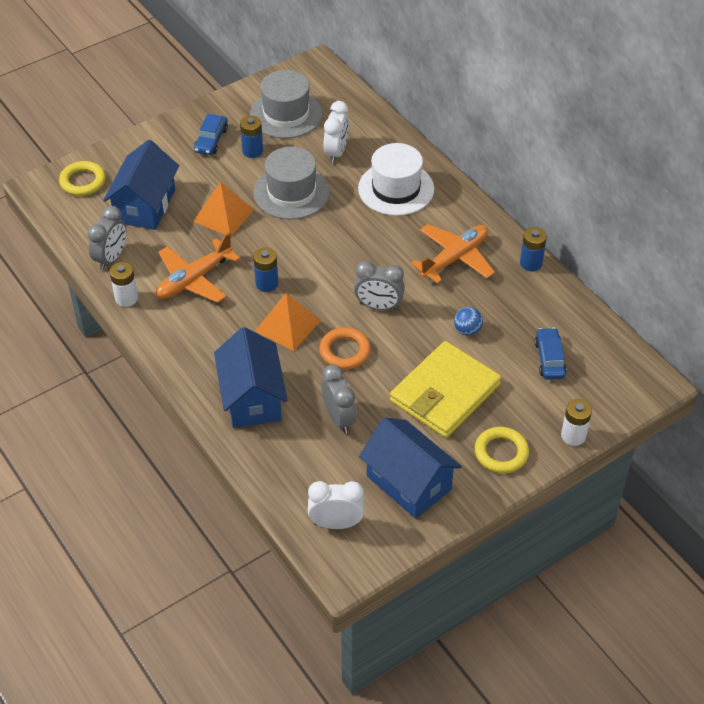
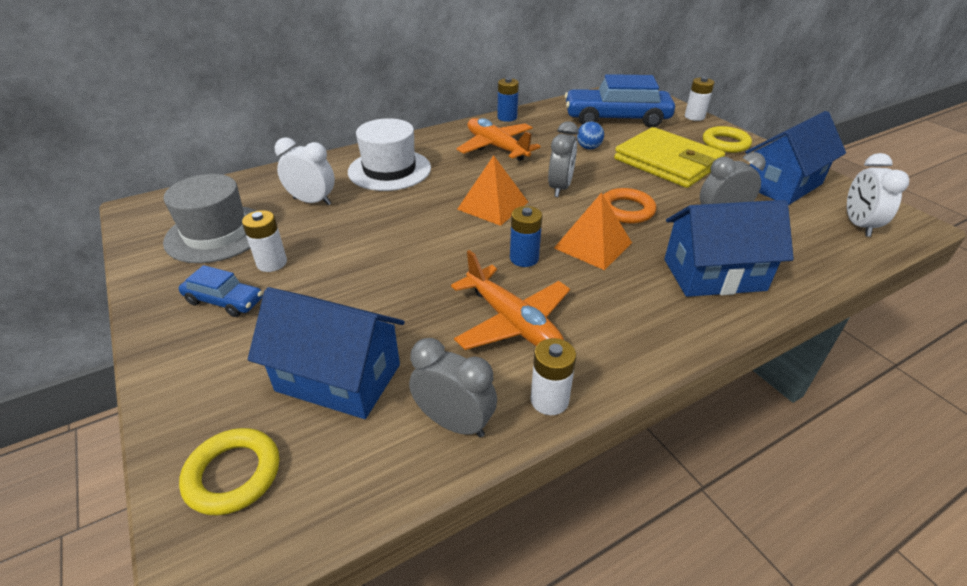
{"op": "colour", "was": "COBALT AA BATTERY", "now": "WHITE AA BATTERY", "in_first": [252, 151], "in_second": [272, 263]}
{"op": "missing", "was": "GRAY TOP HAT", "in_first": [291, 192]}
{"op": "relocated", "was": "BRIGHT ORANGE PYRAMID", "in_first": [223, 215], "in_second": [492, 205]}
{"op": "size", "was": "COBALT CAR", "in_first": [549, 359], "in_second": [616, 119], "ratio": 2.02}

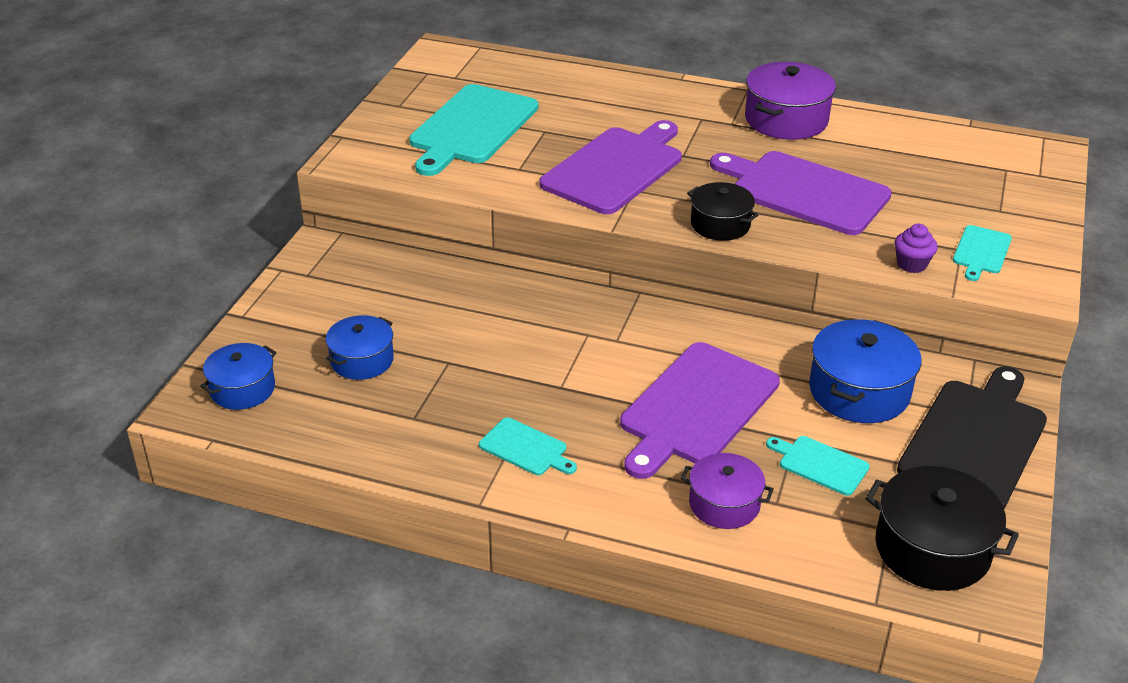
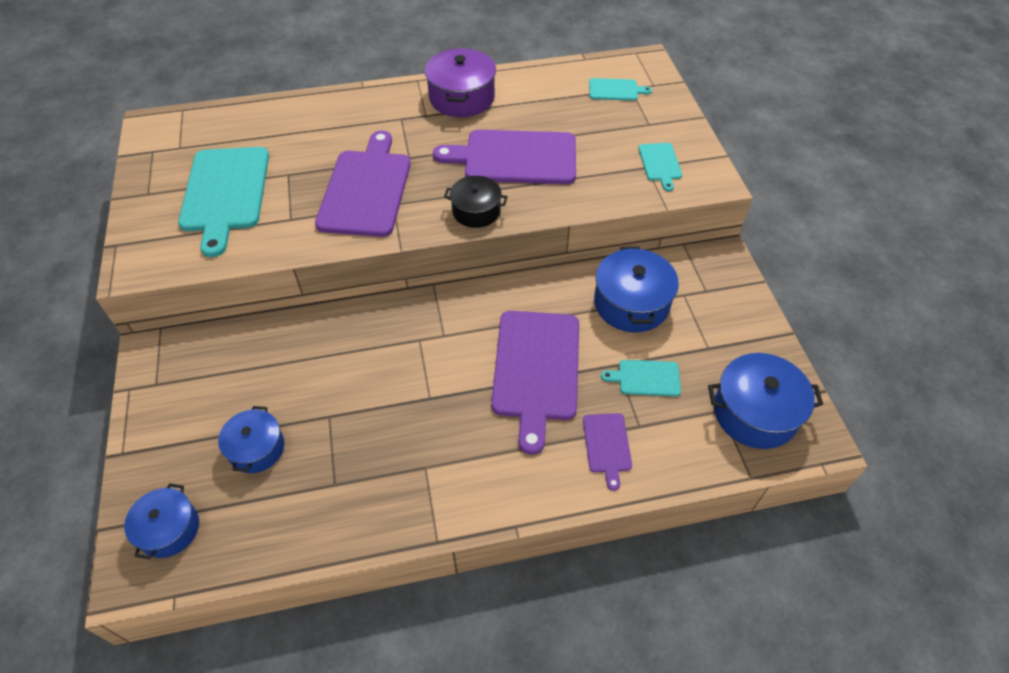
{"op": "missing", "was": "VIOLET CUPCAKE", "in_first": [911, 264]}
{"op": "missing", "was": "BLACK CHOPPING BOARD", "in_first": [975, 440]}
{"op": "relocated", "was": "TURQUOISE CHOPPING BOARD", "in_first": [526, 448], "in_second": [615, 90]}
{"op": "exchanged", "was": "VIOLET STOCKPOT", "now": "VIOLET CHOPPING BOARD", "in_first": [724, 504], "in_second": [607, 445]}
{"op": "colour", "was": "BLACK STOCKPOT", "now": "COBALT STOCKPOT", "in_first": [932, 548], "in_second": [755, 412]}

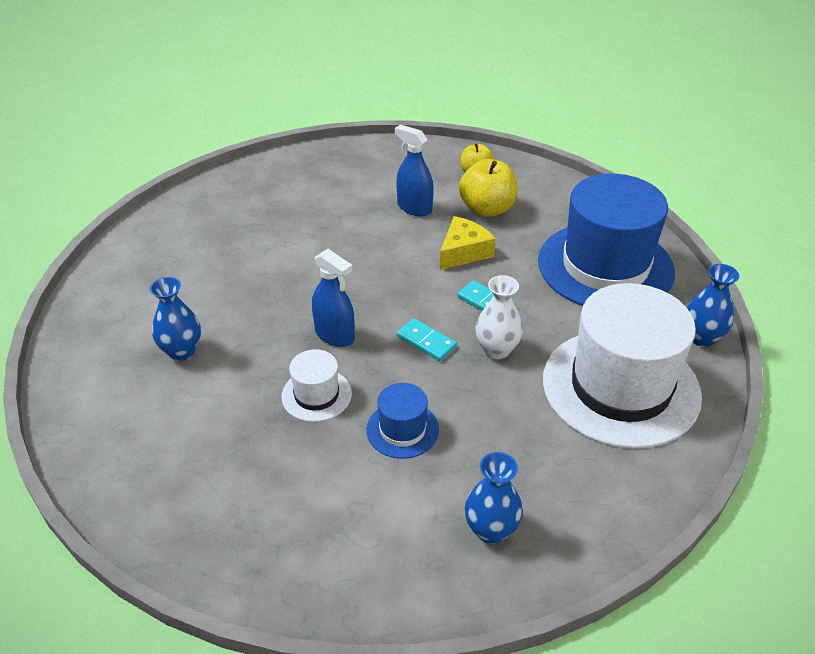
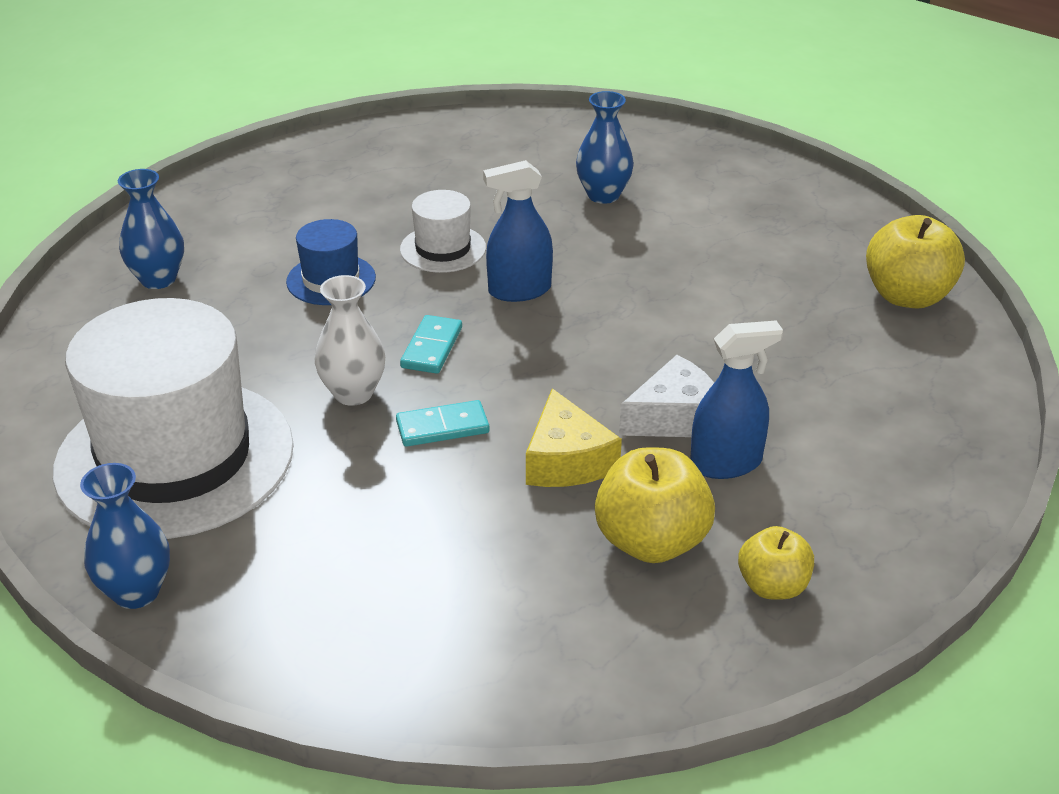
{"op": "missing", "was": "COBALT TOP HAT", "in_first": [605, 266]}
{"op": "spun", "was": "TURQUOISE DOMINO PIECE", "in_first": [426, 342], "in_second": [431, 347], "clockwise": -60}
{"op": "appeared", "now": "BRIGHT YELLOW APPLE", "in_second": [907, 296]}
{"op": "appeared", "now": "WHITE CHEESE WEDGE", "in_second": [675, 417]}

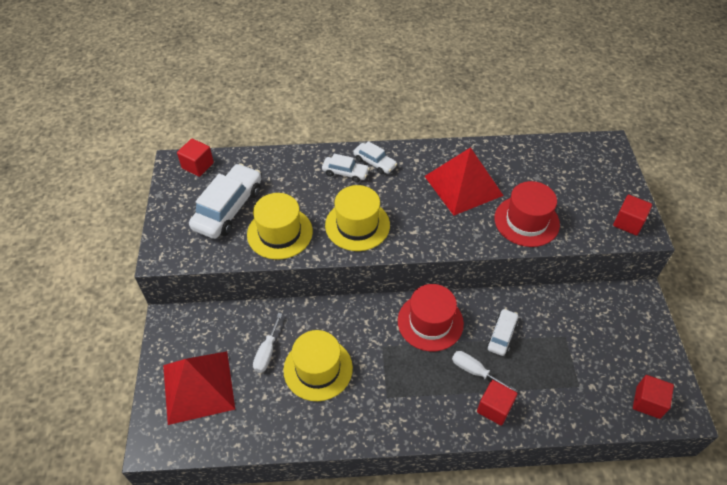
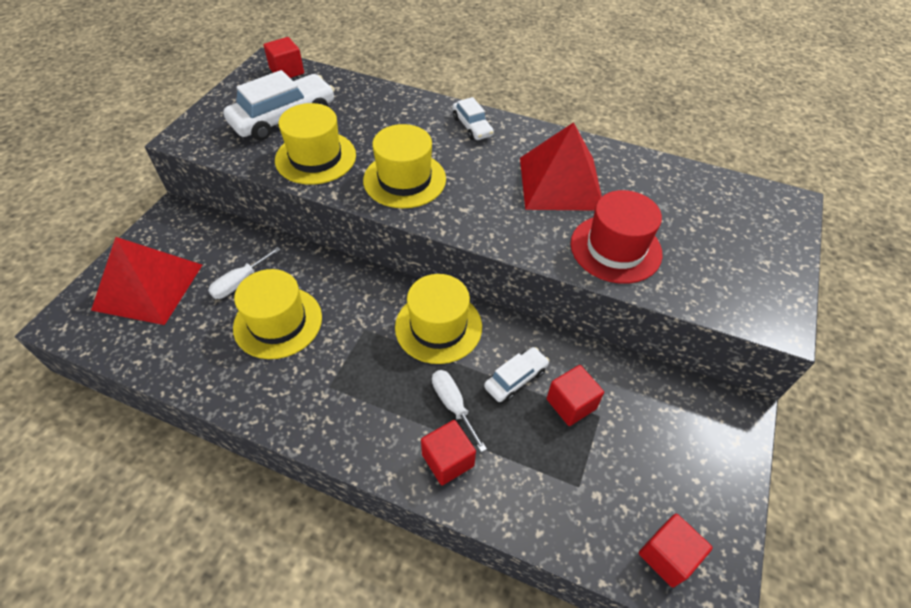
{"op": "missing", "was": "WHITE CAR", "in_first": [345, 173]}
{"op": "relocated", "was": "RED SOLID CUBE", "in_first": [628, 222], "in_second": [571, 404]}
{"op": "colour", "was": "RED TOP HAT", "now": "BRIGHT YELLOW TOP HAT", "in_first": [430, 322], "in_second": [438, 327]}

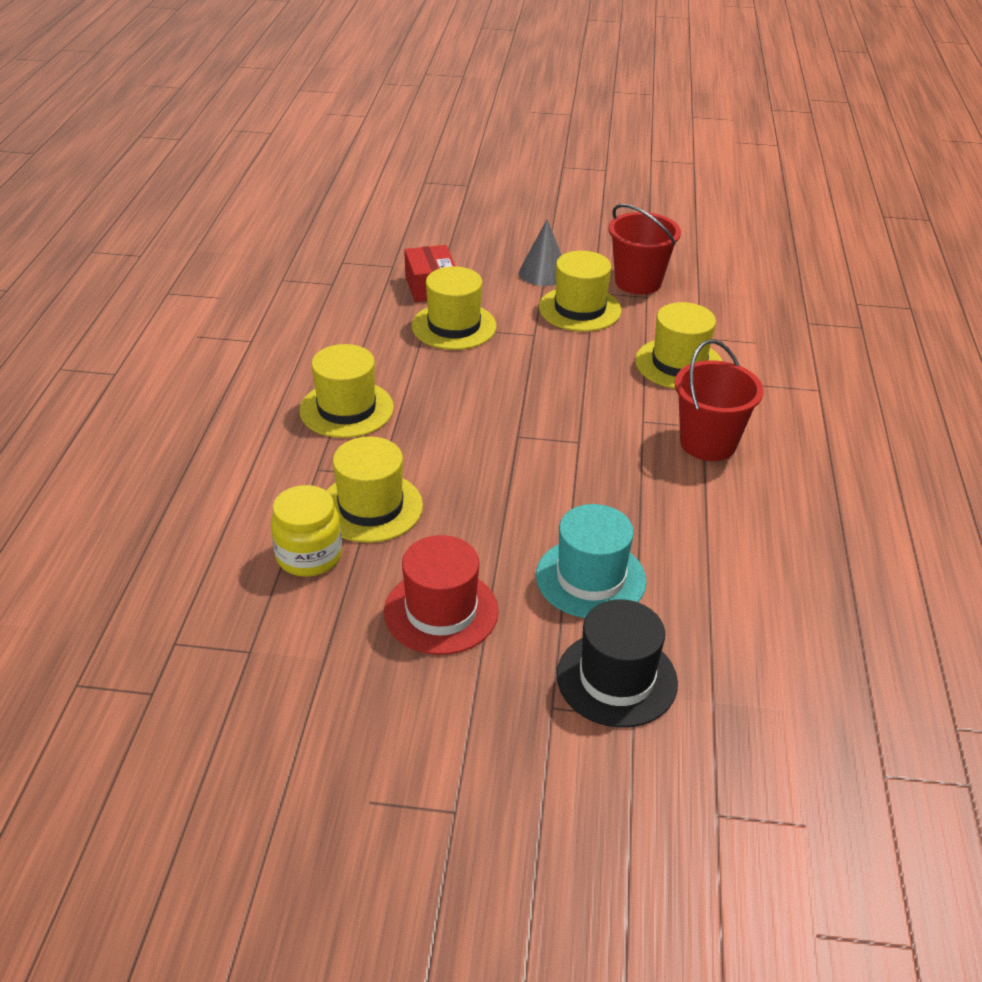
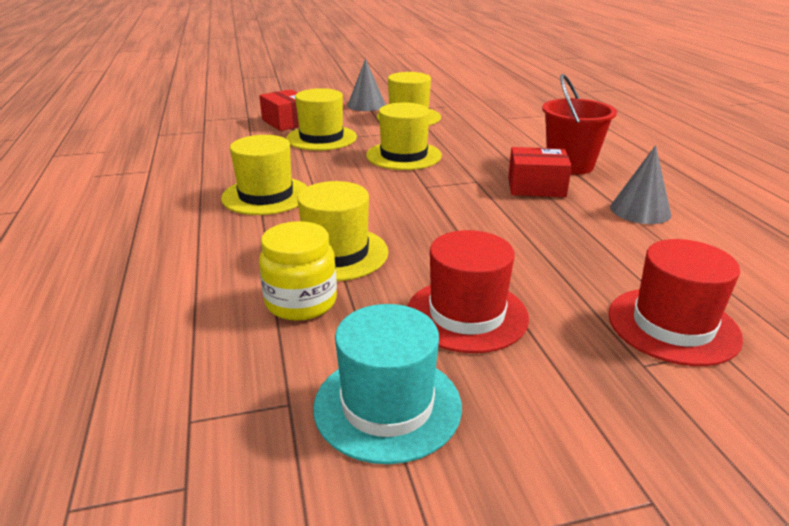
{"op": "missing", "was": "RED BUCKET", "in_first": [638, 282]}
{"op": "relocated", "was": "BRIGHT YELLOW TOP HAT", "in_first": [679, 364], "in_second": [403, 155]}
{"op": "relocated", "was": "TURQUOISE TOP HAT", "in_first": [590, 578], "in_second": [387, 406]}
{"op": "colour", "was": "BLACK TOP HAT", "now": "RED TOP HAT", "in_first": [616, 679], "in_second": [673, 325]}
{"op": "appeared", "now": "GRAY CONE SHAPE", "in_second": [640, 210]}
{"op": "appeared", "now": "RED BOX", "in_second": [536, 187]}

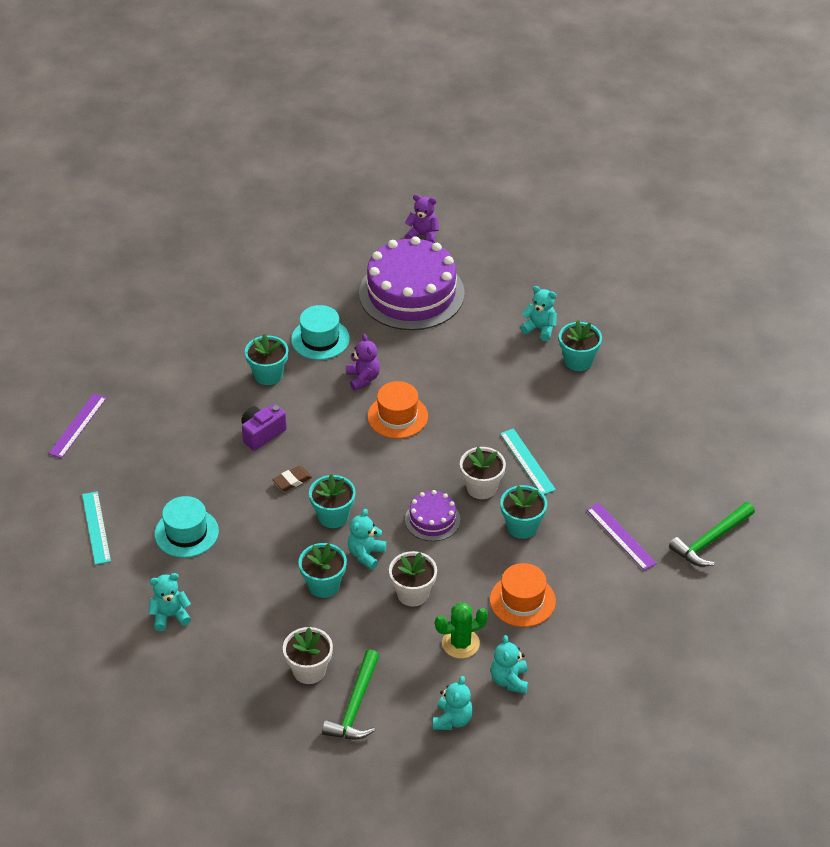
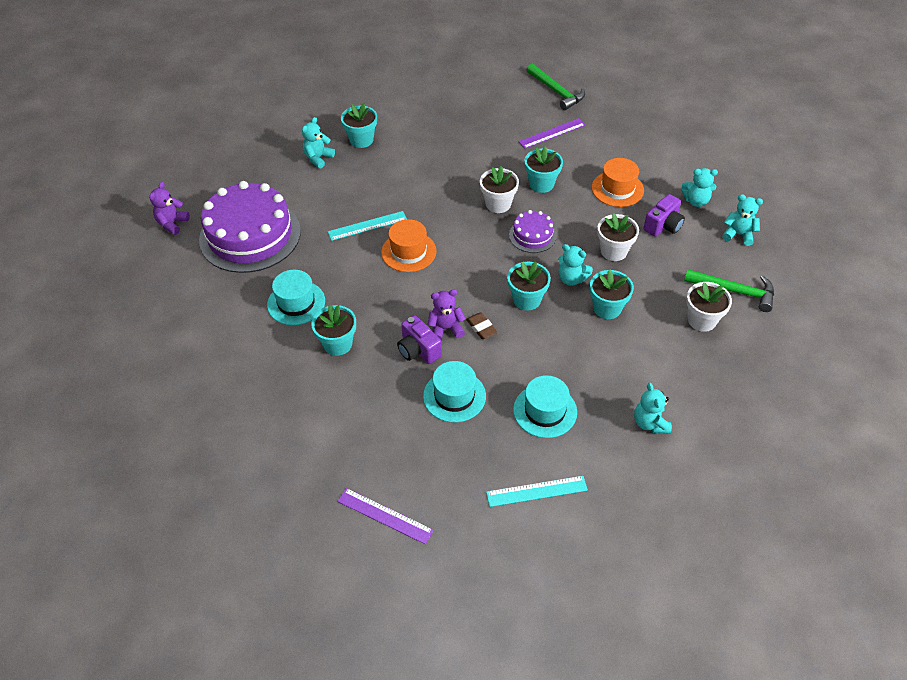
{"op": "relocated", "was": "VIOLET STUFFED BEAR", "in_first": [363, 378], "in_second": [445, 329]}
{"op": "relocated", "was": "TURQUOISE RULER", "in_first": [527, 461], "in_second": [367, 226]}
{"op": "exchanged", "was": "GREEN CACTUS", "now": "VIOLET CAMERA", "in_first": [460, 643], "in_second": [663, 226]}
{"op": "appeared", "now": "TURQUOISE TOP HAT", "in_second": [454, 396]}

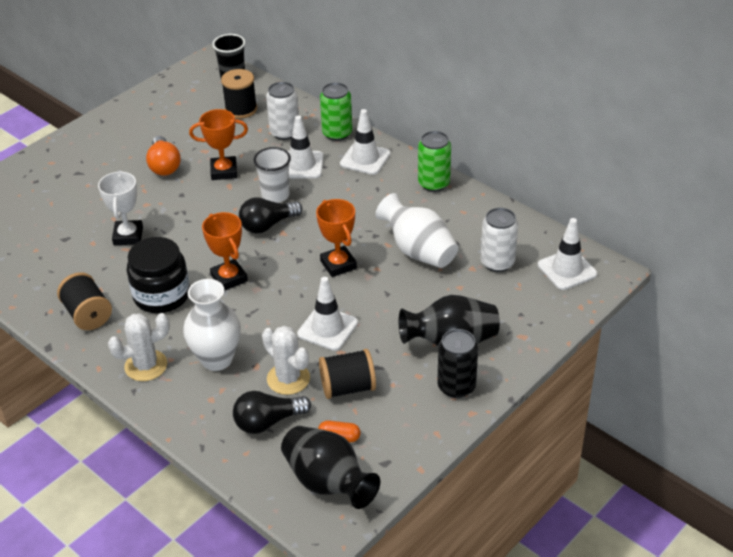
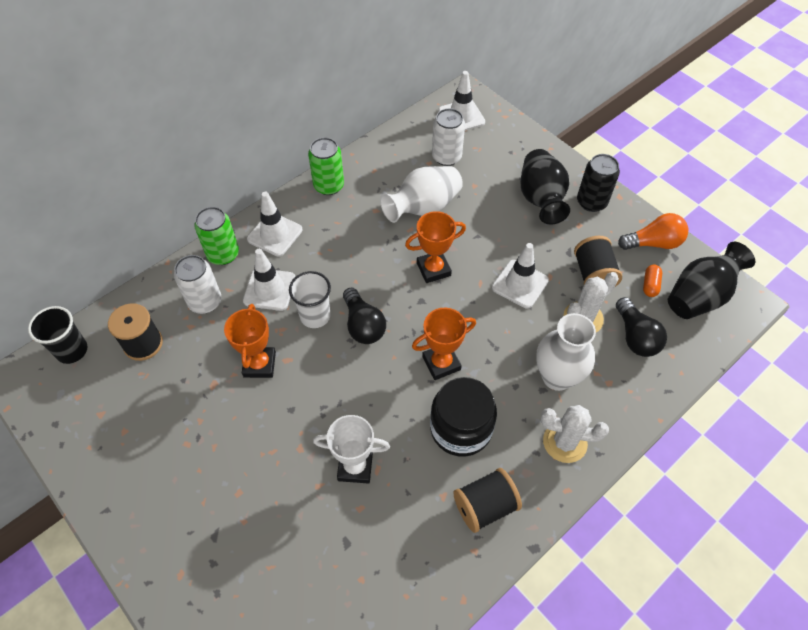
{"op": "relocated", "was": "BRIGHT ORANGE LIGHTBULB", "in_first": [164, 165], "in_second": [653, 243]}
{"op": "spun", "was": "WHITE CACTUS", "in_first": [146, 366], "in_second": [565, 442], "clockwise": -60}

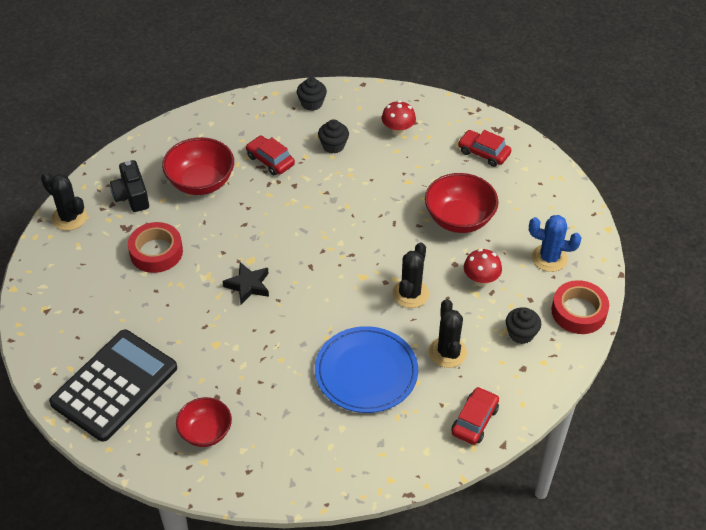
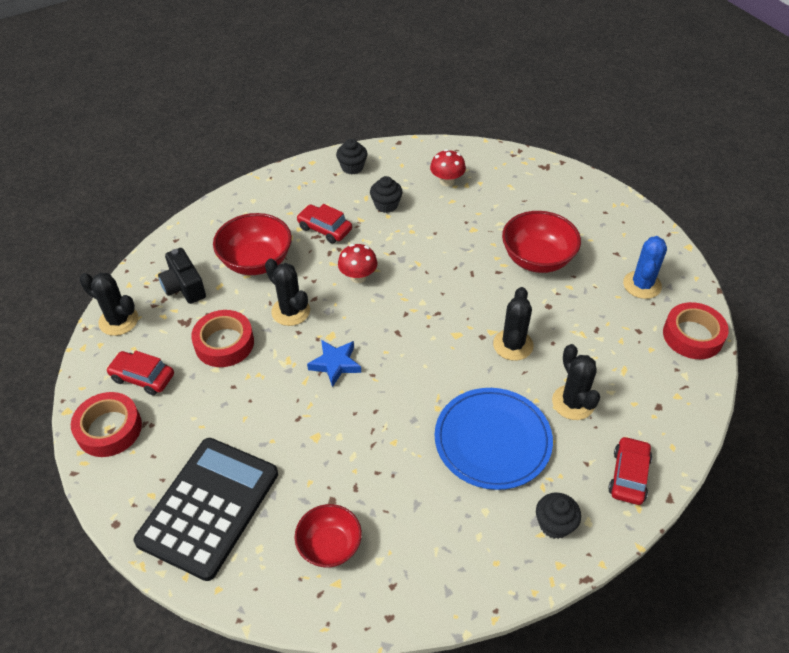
{"op": "relocated", "was": "RED CAR", "in_first": [483, 153], "in_second": [142, 377]}
{"op": "spun", "was": "COBALT CACTUS", "in_first": [549, 258], "in_second": [642, 285], "clockwise": -75}
{"op": "relocated", "was": "RED TOADSTOOL", "in_first": [481, 280], "in_second": [358, 276]}
{"op": "colour", "was": "BLACK FIVE-POINTED STAR", "now": "COBALT FIVE-POINTED STAR", "in_first": [248, 285], "in_second": [335, 364]}
{"op": "relocated", "was": "BLACK CUPCAKE", "in_first": [521, 334], "in_second": [554, 524]}
{"op": "appeared", "now": "BLACK CACTUS", "in_second": [290, 311]}
{"op": "appeared", "now": "RED ROLL OF TAPE", "in_second": [109, 429]}

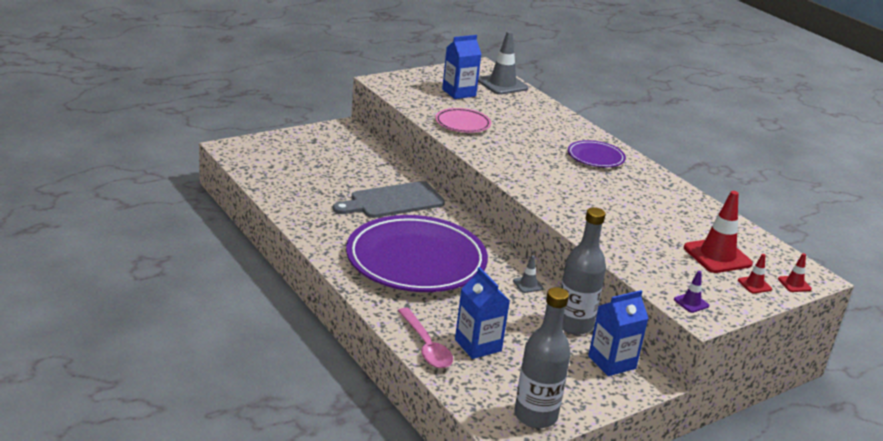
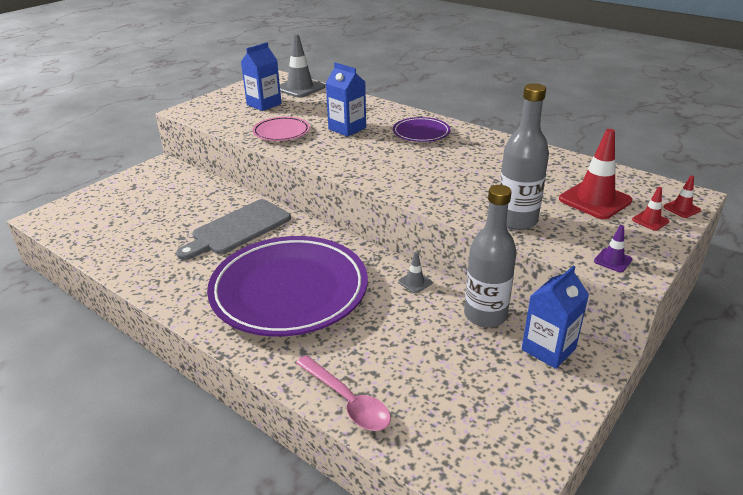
{"op": "relocated", "was": "COBALT JUICE CARTON", "in_first": [478, 345], "in_second": [347, 128]}
{"op": "relocated", "was": "GRAY FLASK", "in_first": [535, 416], "in_second": [516, 220]}

